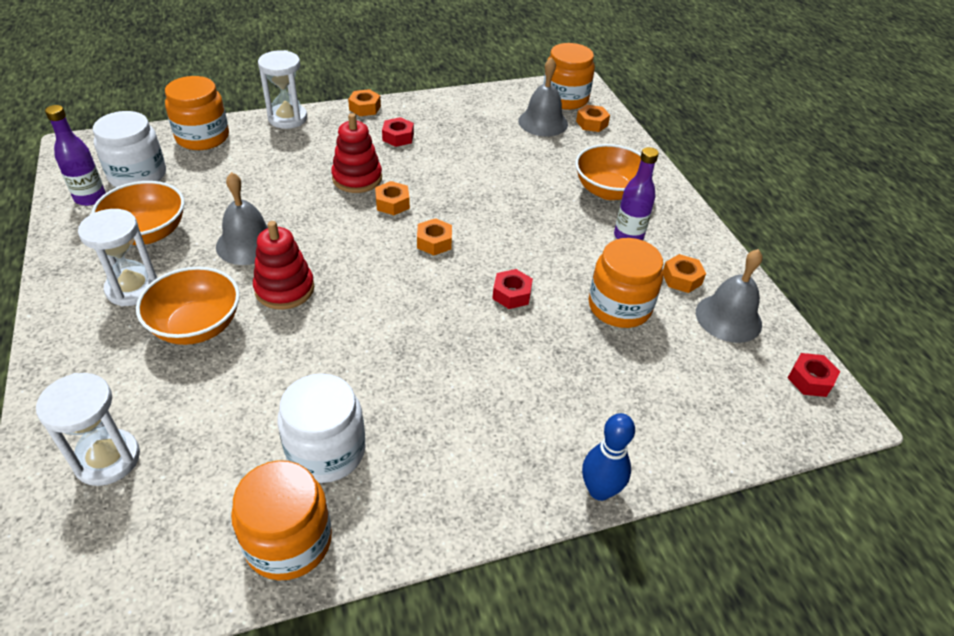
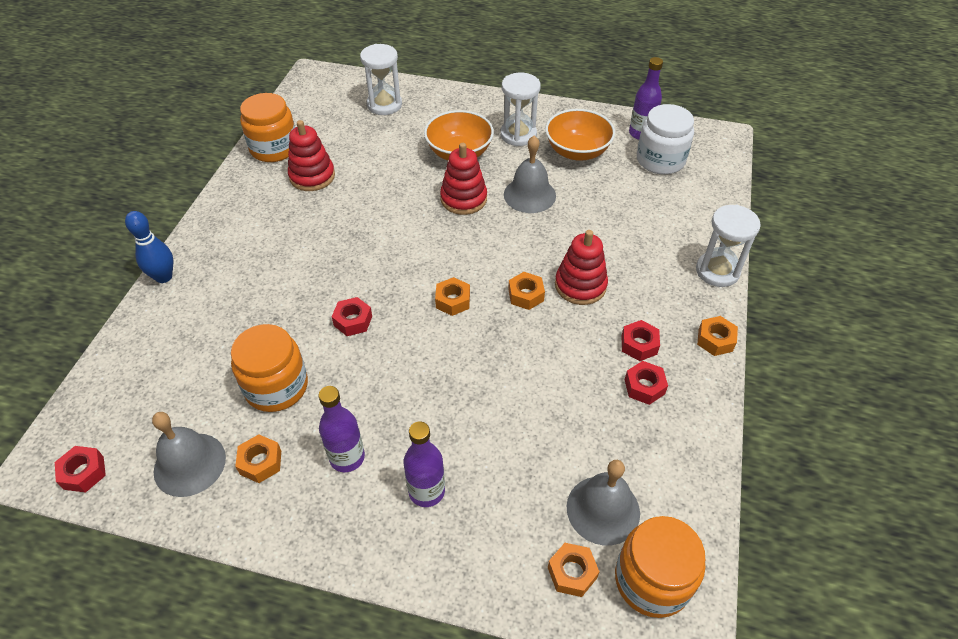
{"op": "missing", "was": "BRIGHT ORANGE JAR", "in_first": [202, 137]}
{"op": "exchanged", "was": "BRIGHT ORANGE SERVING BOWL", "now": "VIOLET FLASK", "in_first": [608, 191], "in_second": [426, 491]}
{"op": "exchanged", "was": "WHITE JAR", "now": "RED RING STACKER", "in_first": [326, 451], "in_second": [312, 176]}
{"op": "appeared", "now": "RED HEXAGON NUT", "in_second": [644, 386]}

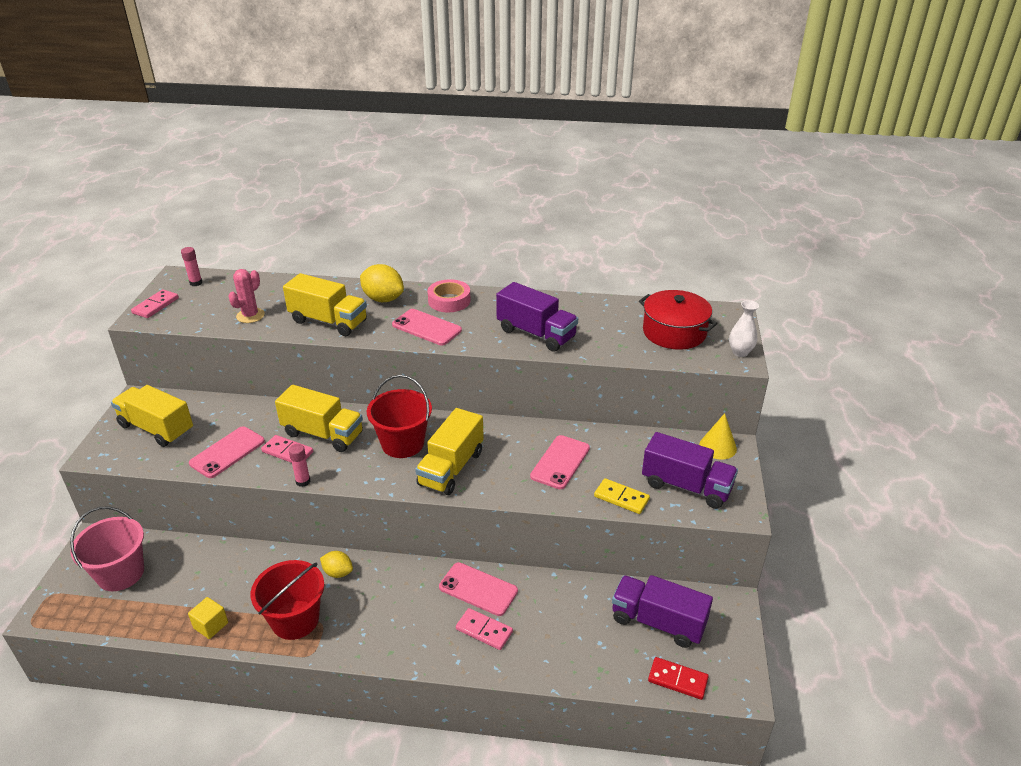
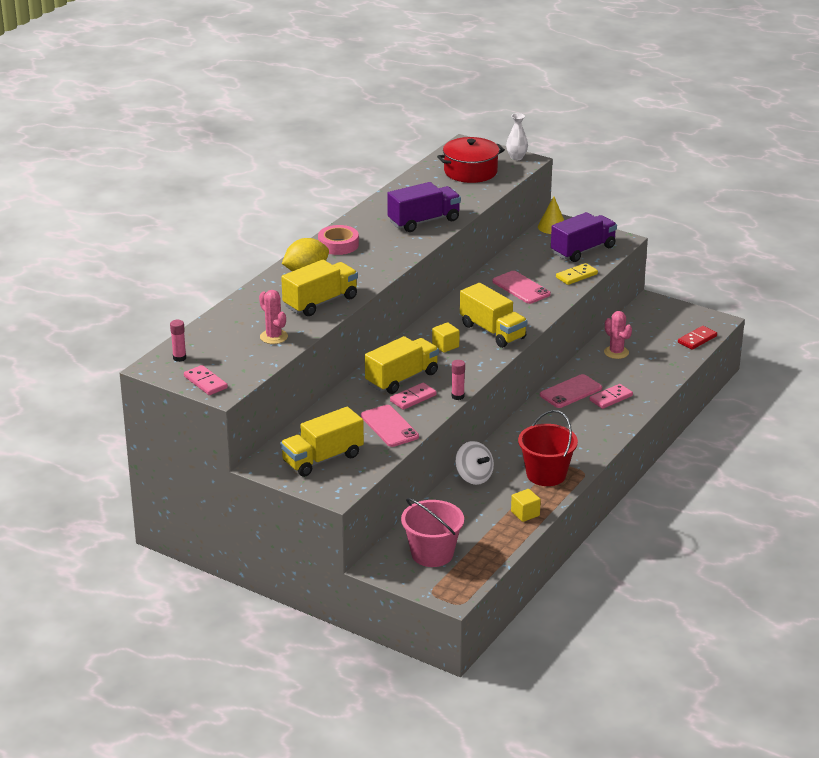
{"op": "missing", "was": "ROSY PHONE", "in_first": [426, 327]}
{"op": "exchanged", "was": "RED BUCKET", "now": "BRIGHT YELLOW SOLID CUBE", "in_first": [402, 443], "in_second": [445, 346]}
{"op": "missing", "was": "BRIGHT YELLOW CITRUS FRUIT", "in_first": [338, 572]}
{"op": "missing", "was": "VIOLET TRUCK", "in_first": [658, 622]}
{"op": "appeared", "now": "ROSY CACTUS", "in_second": [616, 352]}
{"op": "appeared", "now": "WHITE WHIRLIGIG", "in_second": [473, 477]}

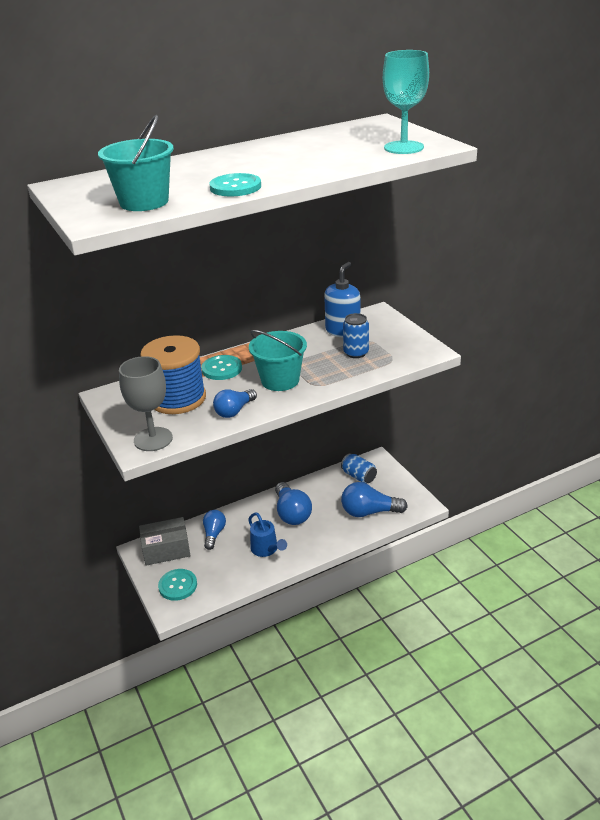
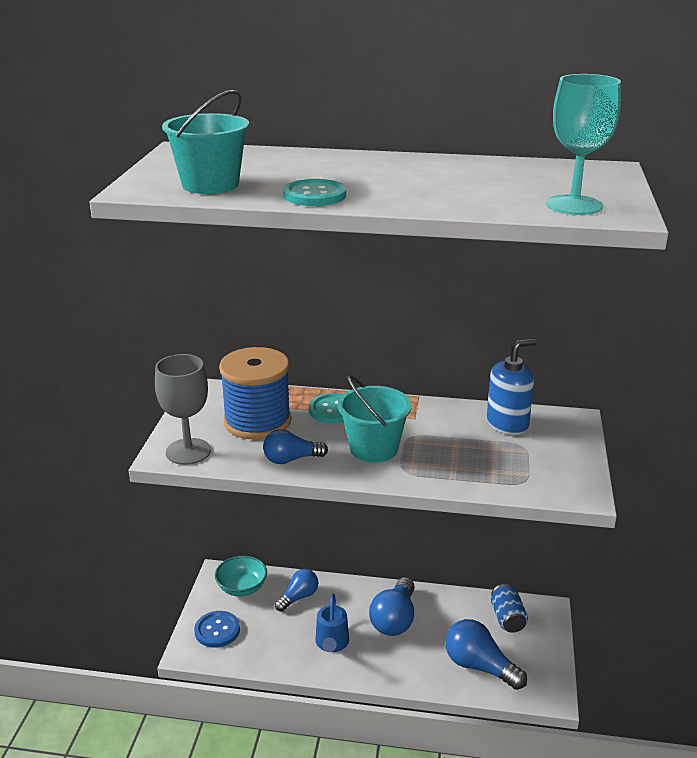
{"op": "missing", "was": "COBALT SODA CAN", "in_first": [356, 353]}
{"op": "exchanged", "was": "GRAY BOX", "now": "TURQUOISE SERVING BOWL", "in_first": [166, 550], "in_second": [242, 588]}
{"op": "colour", "was": "TURQUOISE SHIRT BUTTON", "now": "COBALT SHIRT BUTTON", "in_first": [178, 585], "in_second": [217, 630]}

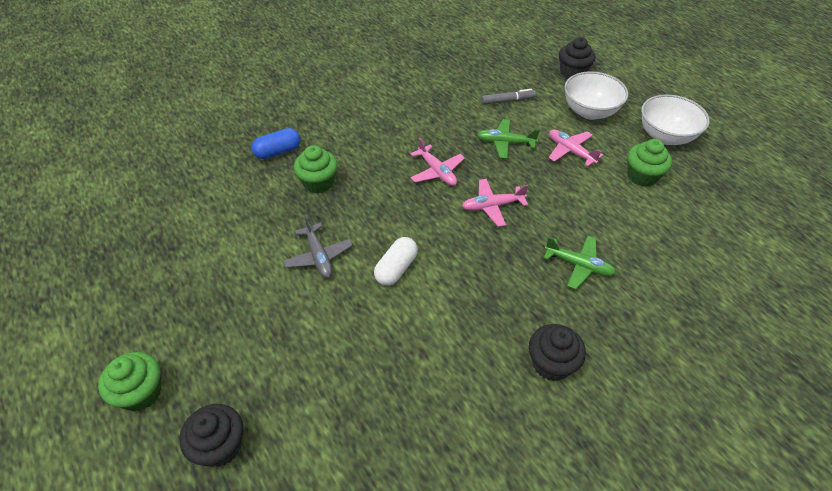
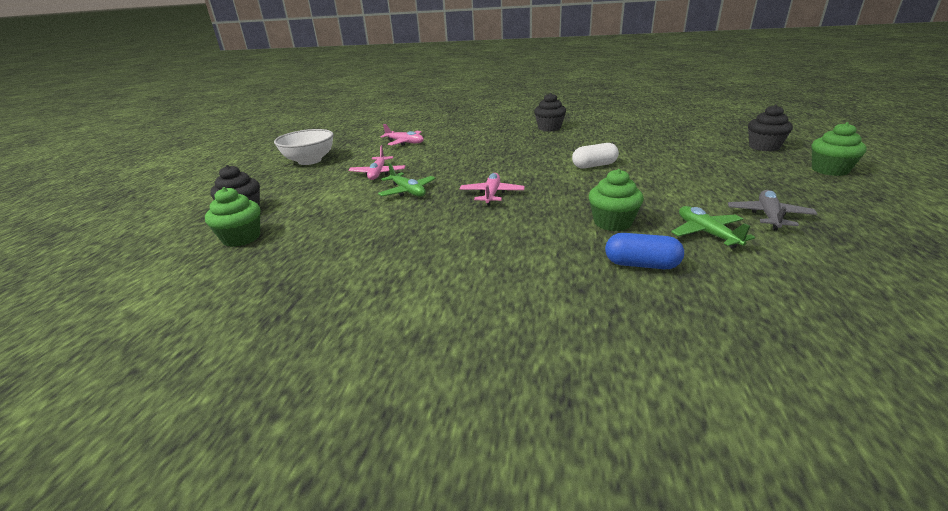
{"op": "missing", "was": "WHITE SERVING BOWL", "in_first": [589, 111]}
{"op": "missing", "was": "GRAY MARKER PEN", "in_first": [508, 101]}
{"op": "relocated", "was": "GREEN CUPCAKE", "in_first": [642, 176], "in_second": [241, 238]}
{"op": "relocated", "was": "ROSY AEROPLANE", "in_first": [492, 206], "in_second": [405, 142]}
{"op": "relocated", "was": "GRAY AEROPLANE", "in_first": [319, 256], "in_second": [768, 216]}
{"op": "relocated", "was": "GREEN AEROPLANE", "in_first": [579, 265], "in_second": [706, 233]}

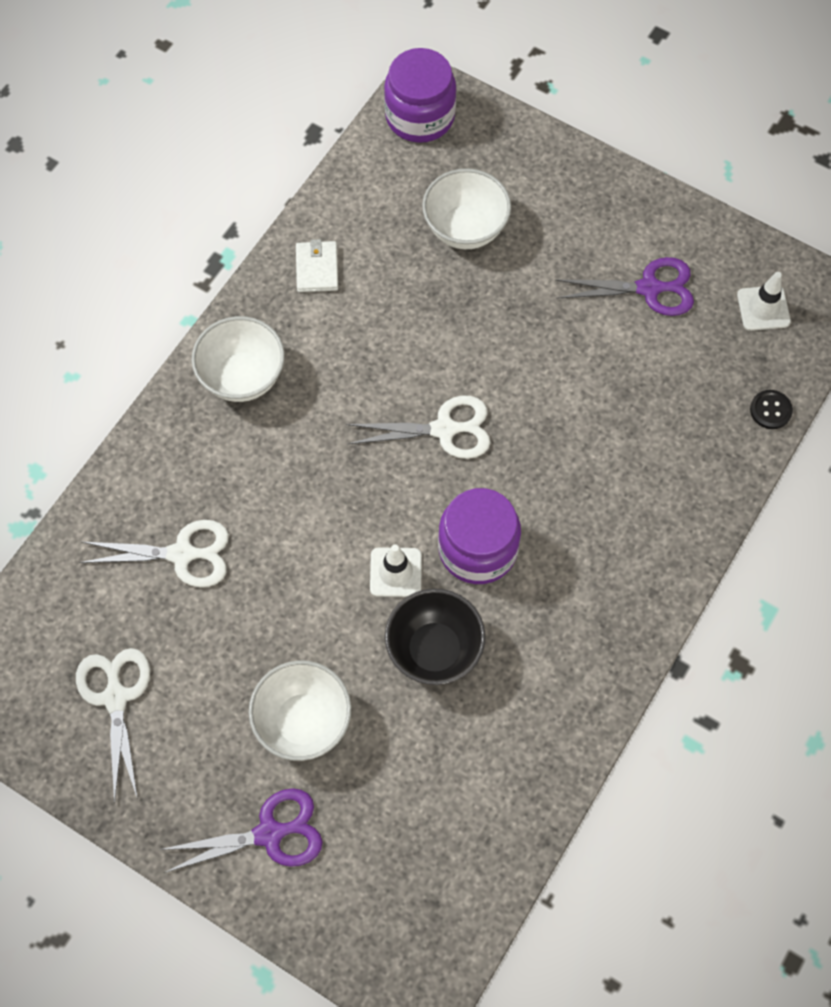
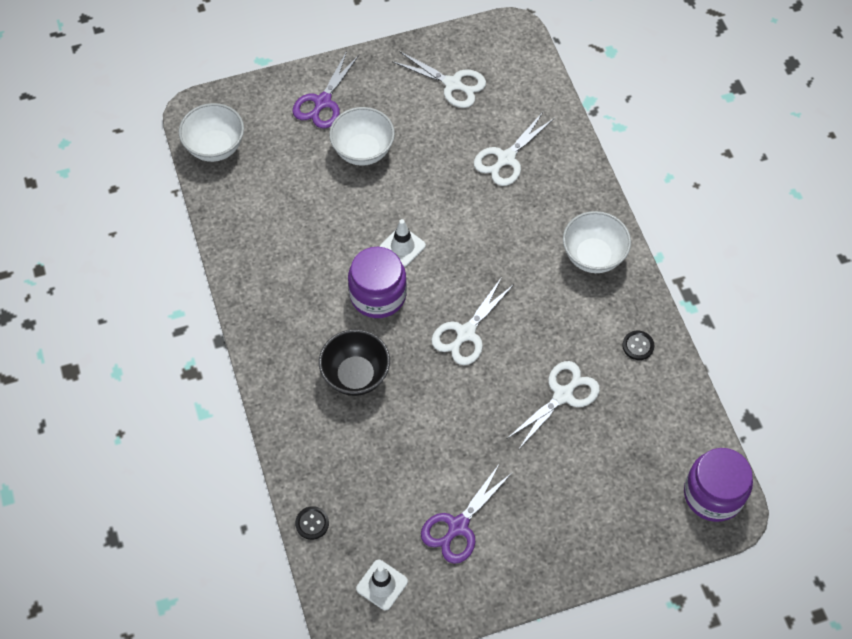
{"op": "relocated", "was": "WHITE SERVING BOWL", "in_first": [465, 229], "in_second": [215, 147]}
{"op": "exchanged", "was": "WHITE CARD WALLET", "now": "BLACK SHIRT BUTTON", "in_first": [317, 269], "in_second": [638, 346]}
{"op": "relocated", "was": "BLACK SERVING BOWL", "in_first": [434, 650], "in_second": [356, 375]}
{"op": "appeared", "now": "WHITE SHEARS", "in_second": [563, 395]}

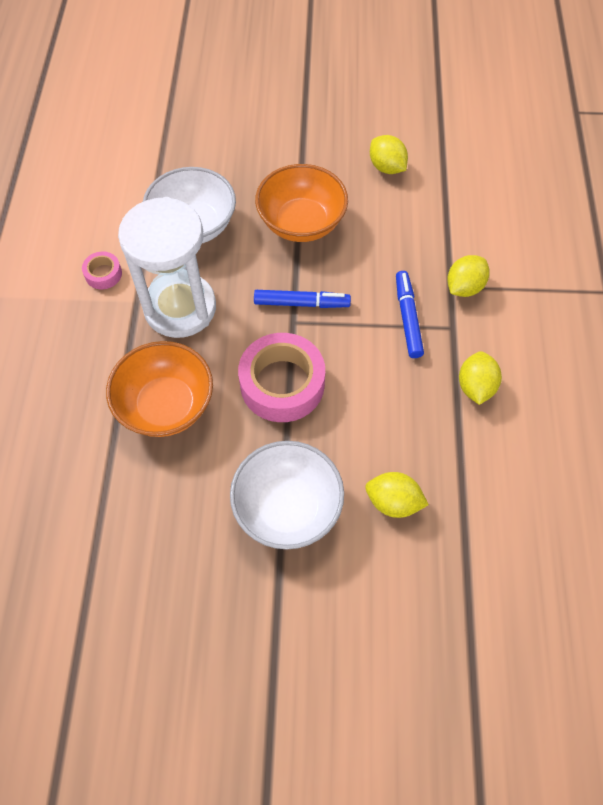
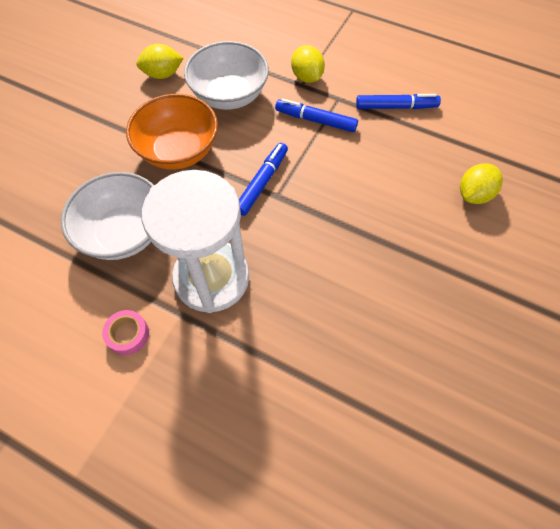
{"op": "missing", "was": "ROSY ROLL OF TAPE", "in_first": [282, 384]}
{"op": "missing", "was": "BRIGHT ORANGE SERVING BOWL", "in_first": [166, 405]}
{"op": "exchanged", "was": "BRIGHT YELLOW CITRUS FRUIT", "now": "COBALT MARKER PEN", "in_first": [475, 387], "in_second": [396, 107]}
{"op": "relocated", "was": "WHITE SERVING BOWL", "in_first": [287, 507], "in_second": [229, 95]}

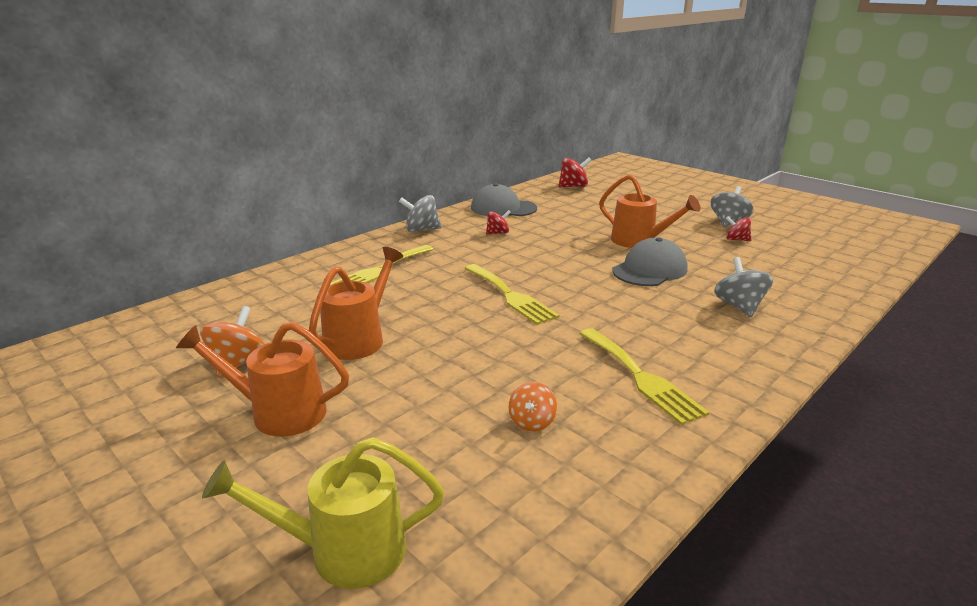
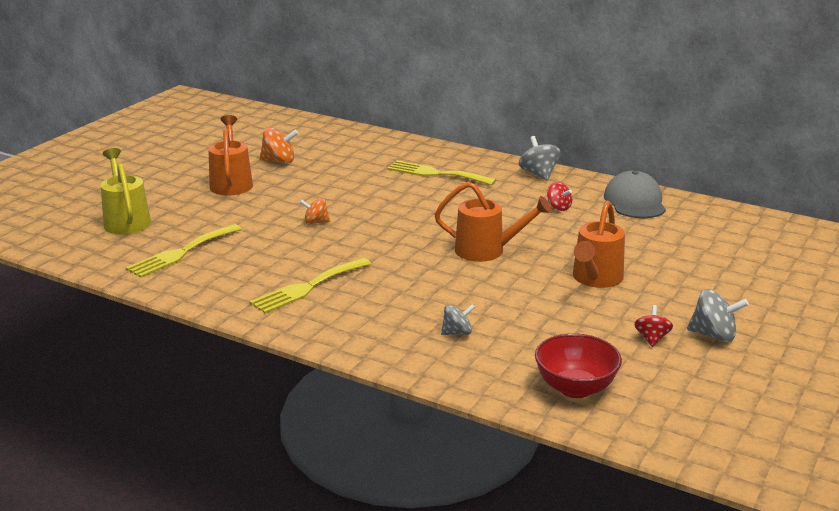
{"op": "missing", "was": "RED WHIRLIGIG", "in_first": [573, 186]}
{"op": "missing", "was": "GRAY PEAKED CAP", "in_first": [649, 270]}
{"op": "relocated", "was": "BRIGHT ORANGE WATERING POT", "in_first": [360, 338], "in_second": [487, 251]}
{"op": "size", "was": "GRAY WHIRLIGIG", "in_first": [739, 306], "in_second": [457, 333], "ratio": 0.65}
{"op": "relocated", "was": "BRIGHT YELLOW TABLE FORK", "in_first": [510, 296], "in_second": [181, 253]}
{"op": "relocated", "was": "BRIGHT ORANGE WHIRLIGIG", "in_first": [532, 422], "in_second": [315, 222]}
{"op": "appeared", "now": "RED SERVING BOWL", "in_second": [575, 388]}

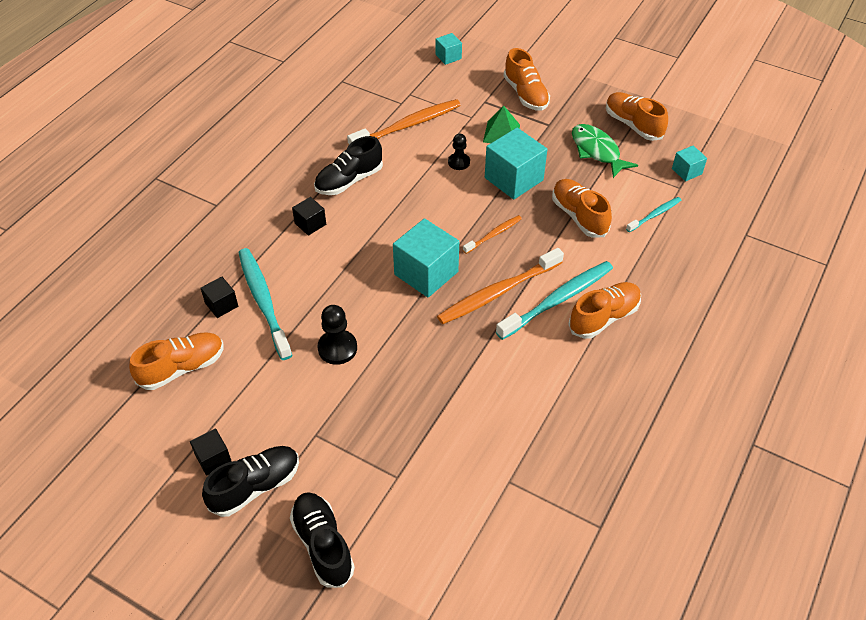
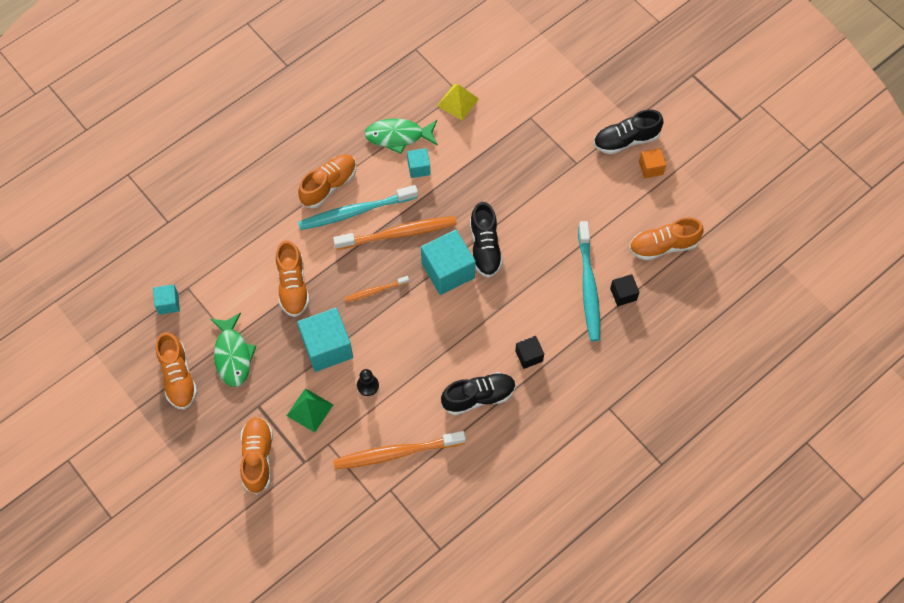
{"op": "relocated", "was": "TURQUOISE SOLID CUBE", "in_first": [448, 57], "in_second": [419, 168]}
{"op": "missing", "was": "TURQUOISE TOOTH BRUSH", "in_first": [655, 214]}
{"op": "spun", "was": "BRIGHT ORANGE LACE-UP SHOE", "in_first": [604, 317], "in_second": [329, 185], "clockwise": 150}
{"op": "missing", "was": "BLACK GAME PAWN", "in_first": [337, 348]}
{"op": "colour", "was": "BLACK SOLID CUBE", "now": "BRIGHT ORANGE SOLID CUBE", "in_first": [213, 459], "in_second": [651, 168]}
{"op": "relocated", "was": "BLACK LACE-UP SHOE", "in_first": [323, 545], "in_second": [485, 247]}
{"op": "appeared", "now": "BRIGHT YELLOW PYRAMID", "in_second": [458, 102]}
{"op": "appeared", "now": "GREEN FISH FIGURE", "in_second": [398, 136]}

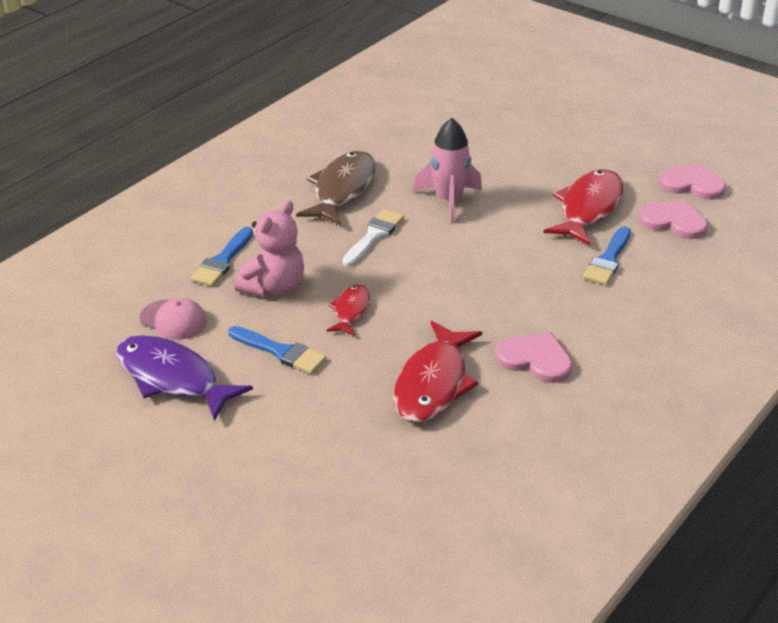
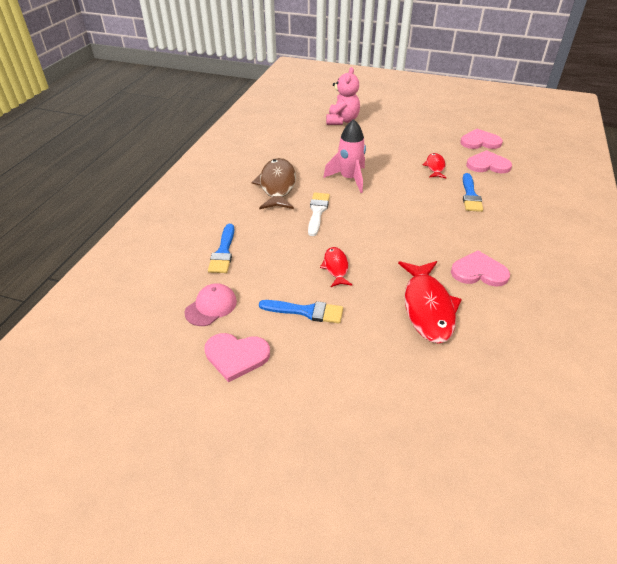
{"op": "size", "was": "RED FISH FIGURE", "in_first": [588, 208], "in_second": [435, 167], "ratio": 0.54}
{"op": "relocated", "was": "ROSY STUFFED BEAR", "in_first": [274, 287], "in_second": [342, 121]}
{"op": "spun", "was": "ROSY PEAKED CAP", "in_first": [173, 320], "in_second": [211, 306], "clockwise": -60}
{"op": "exchanged", "was": "VIOLET FISH FIGURE", "now": "ROSY HEART SHAPE", "in_first": [172, 378], "in_second": [236, 356]}

